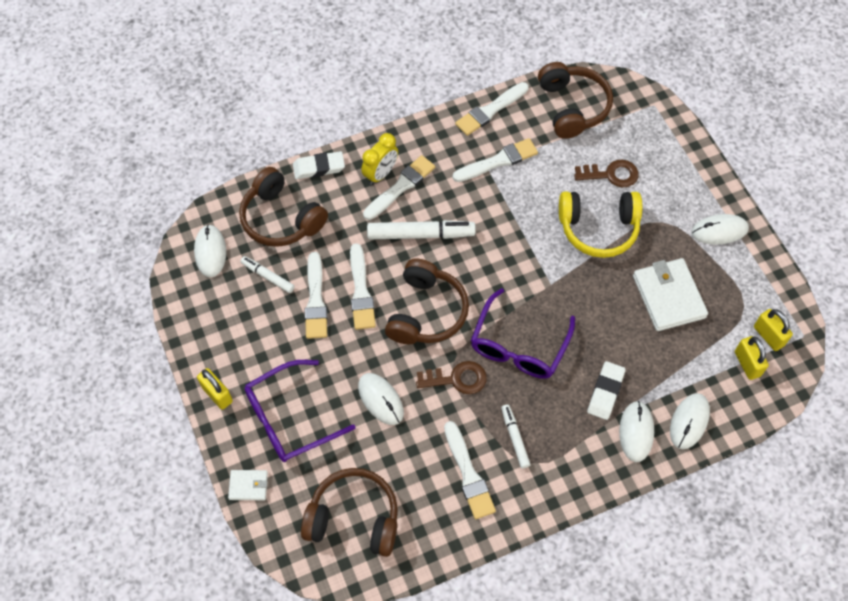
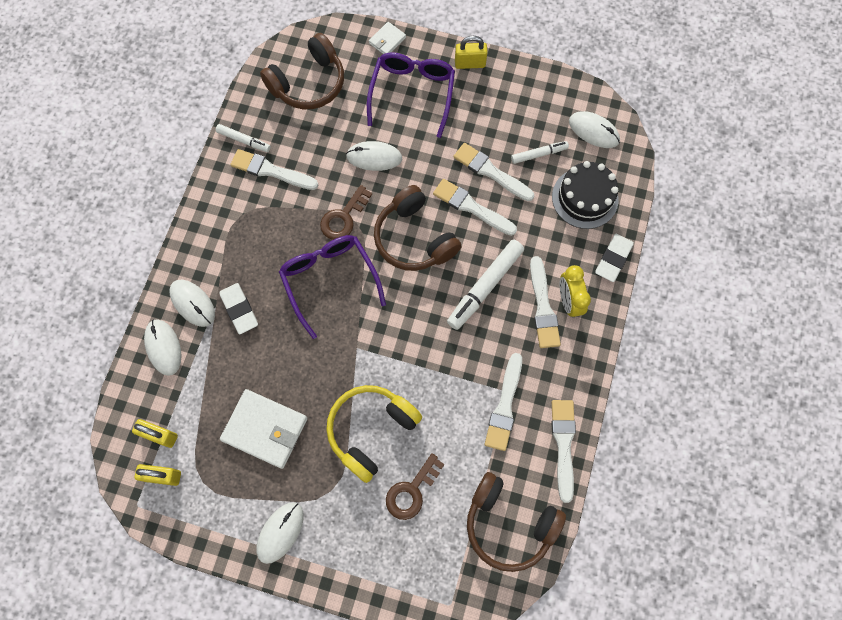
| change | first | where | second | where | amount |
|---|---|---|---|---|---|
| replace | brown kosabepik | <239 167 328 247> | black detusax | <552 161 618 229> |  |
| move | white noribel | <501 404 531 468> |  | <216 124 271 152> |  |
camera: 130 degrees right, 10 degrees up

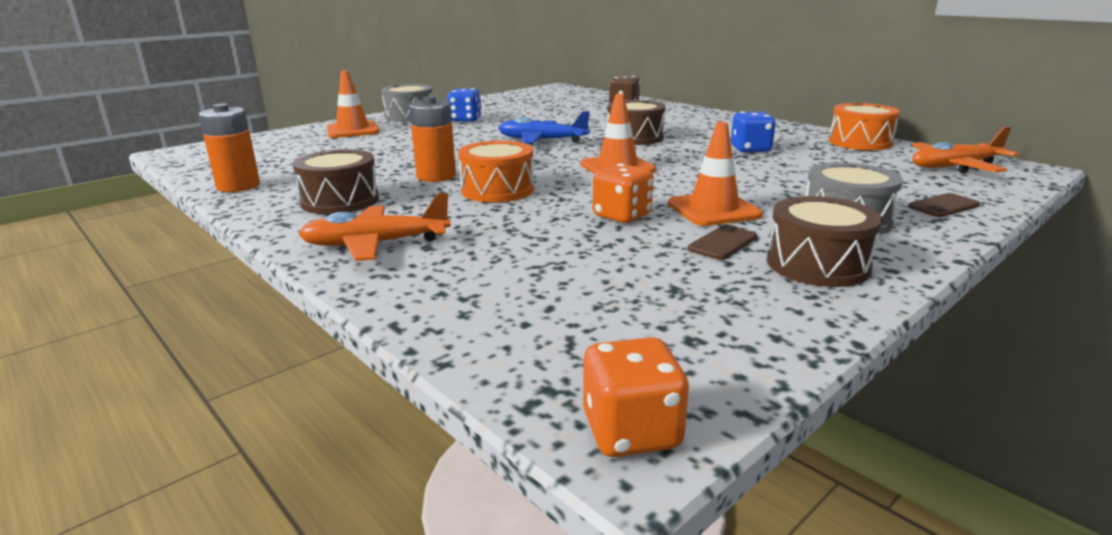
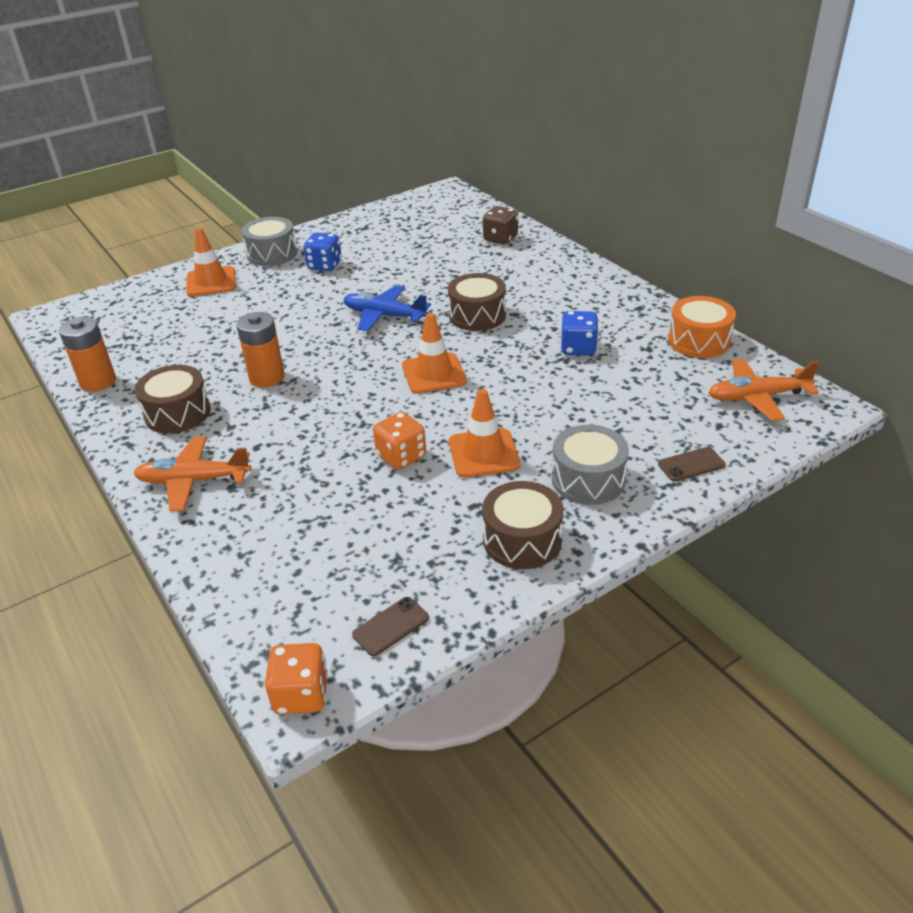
| change | first | where | second | where | amount |
|---|---|---|---|---|---|
| delete | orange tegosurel | <458 141 534 202> |  |  |  |
| move | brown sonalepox | <688 224 757 260> |  | <352 597 429 656> |  |
camera: 10 degrees right, 15 degrees up

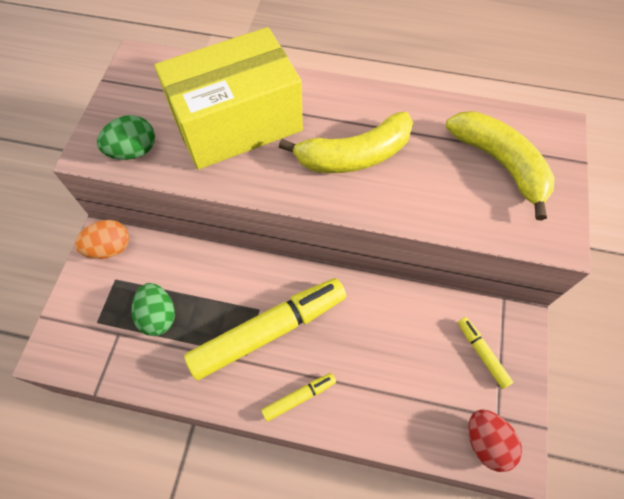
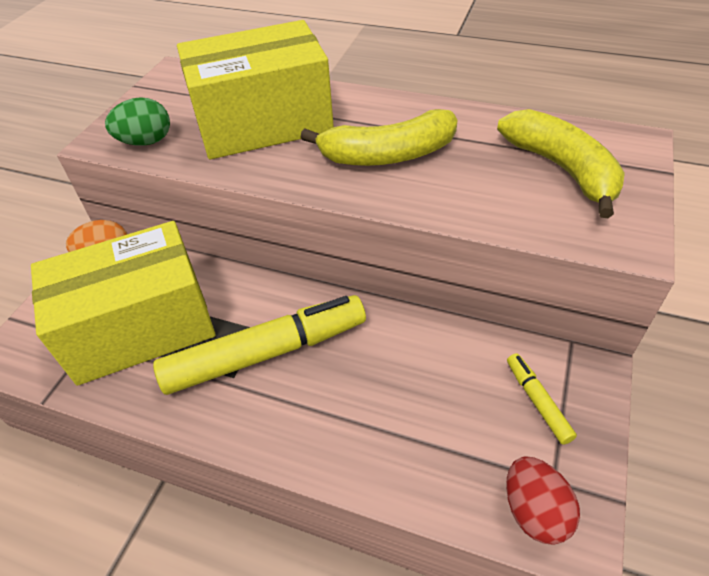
| change | first | where | second | where | amount |
|---|---|---|---|---|---|
| replace | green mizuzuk | <132 283 175 336> | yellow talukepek | <31 221 216 386> |  |
| delete | yellow noribel | <261 373 336 422> |  |  |  |
camera: 10 degrees right, 15 degrees down

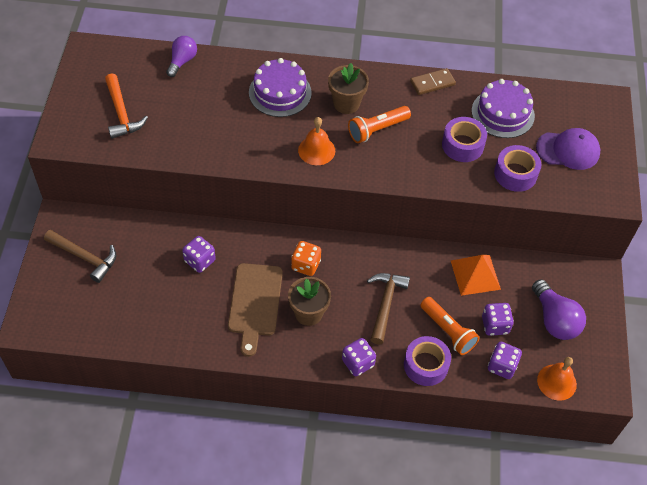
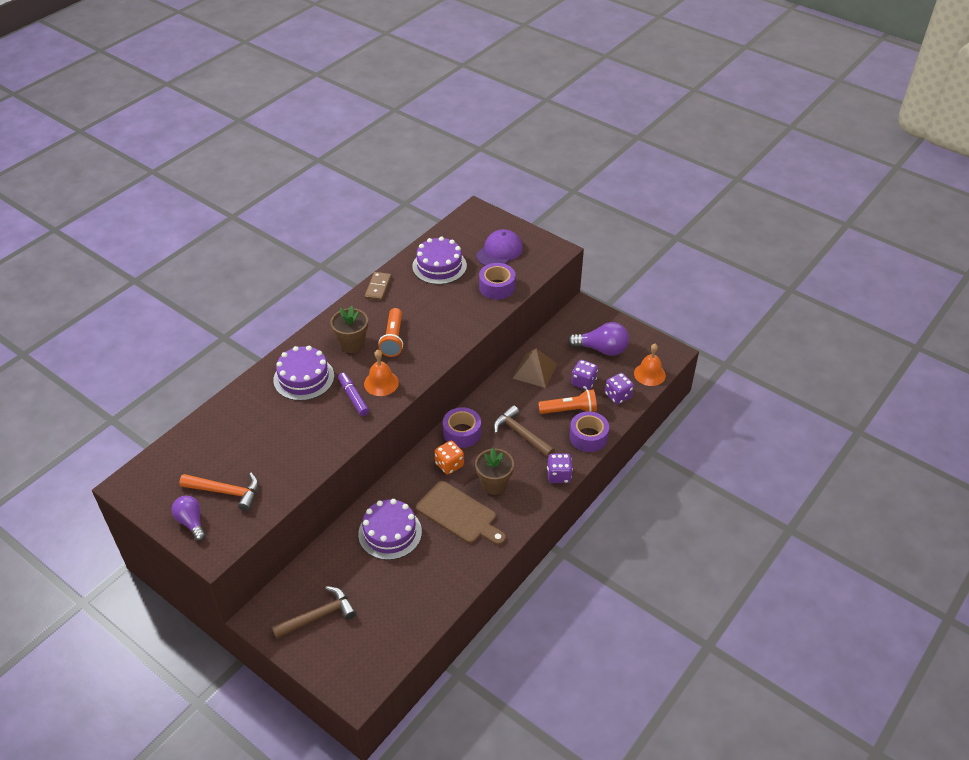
| change | first | where | second | where | amount |
|---|---|---|---|---|---|
| move | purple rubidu | <166 36 197 77> |  | <171 496 206 541> |  |
| replace | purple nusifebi | <182 236 216 273> | purple detusax | <358 499 422 560> |  |
| move | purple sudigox | <442 117 487 162> |  | <443 407 481 448> |  |
| recolor | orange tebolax | <451 255 501 296> | brown tebolax | <512 348 557 388> |  |
| insert |  |  | purple noribel | <338 372 369 416> |  |
camera: 55 degrees left, 10 degrees down

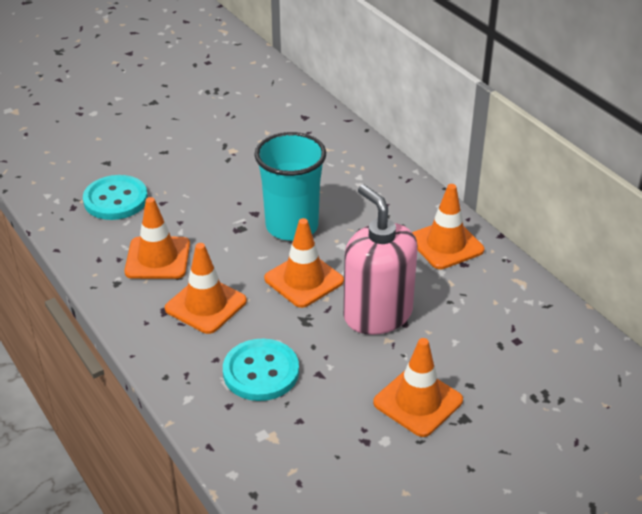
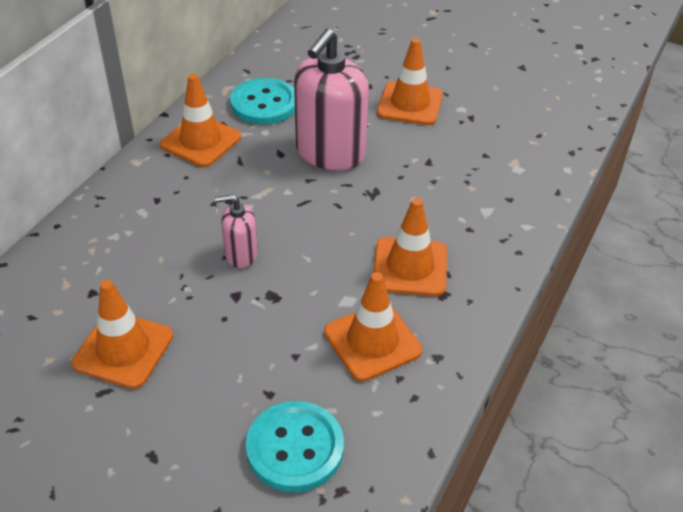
| change | first | where | second | where | amount |
|---|---|---|---|---|---|
| move | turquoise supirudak | <223 339 299 401> |  | <230 78 295 125> |  |
| replace | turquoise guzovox | <254 132 326 241> | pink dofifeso | <215 194 258 268> |  |
| move | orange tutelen | <264 218 344 308> |  | <71 280 173 389> |  |
camera: 120 degrees left, 5 degrees up

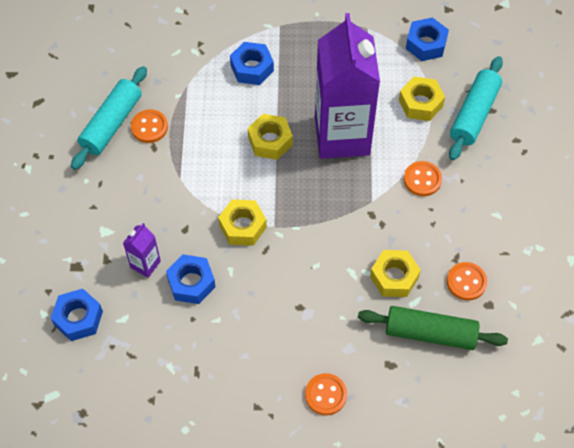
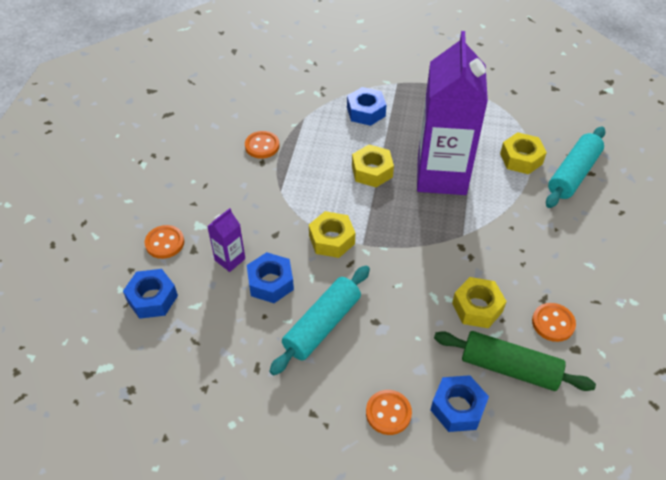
| change | first | where | second | where | amount |
|---|---|---|---|---|---|
| move | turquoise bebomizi | <71 66 147 170> |  | <269 266 370 375> |  |
| move | orange supirudak | <404 161 442 196> |  | <145 225 184 259> |  |
| move | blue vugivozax | <406 17 449 61> |  | <431 375 489 432> |  |
camera: 10 degrees right, 10 degrees down

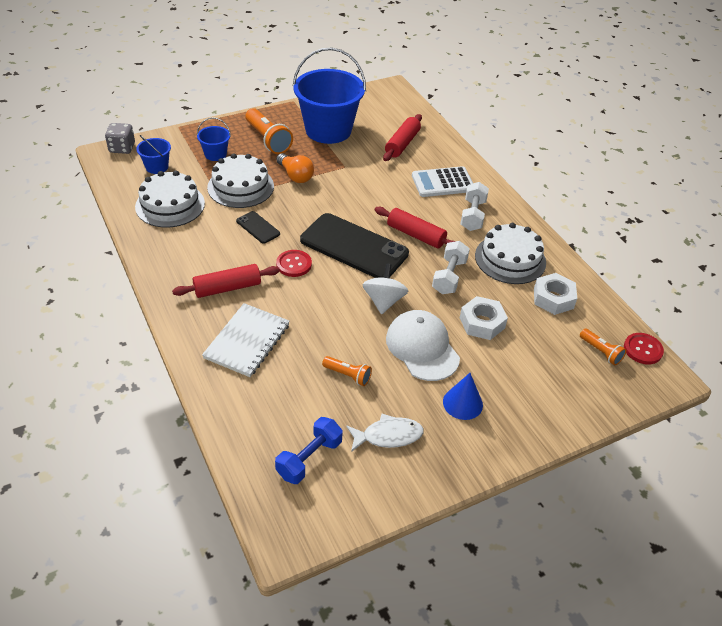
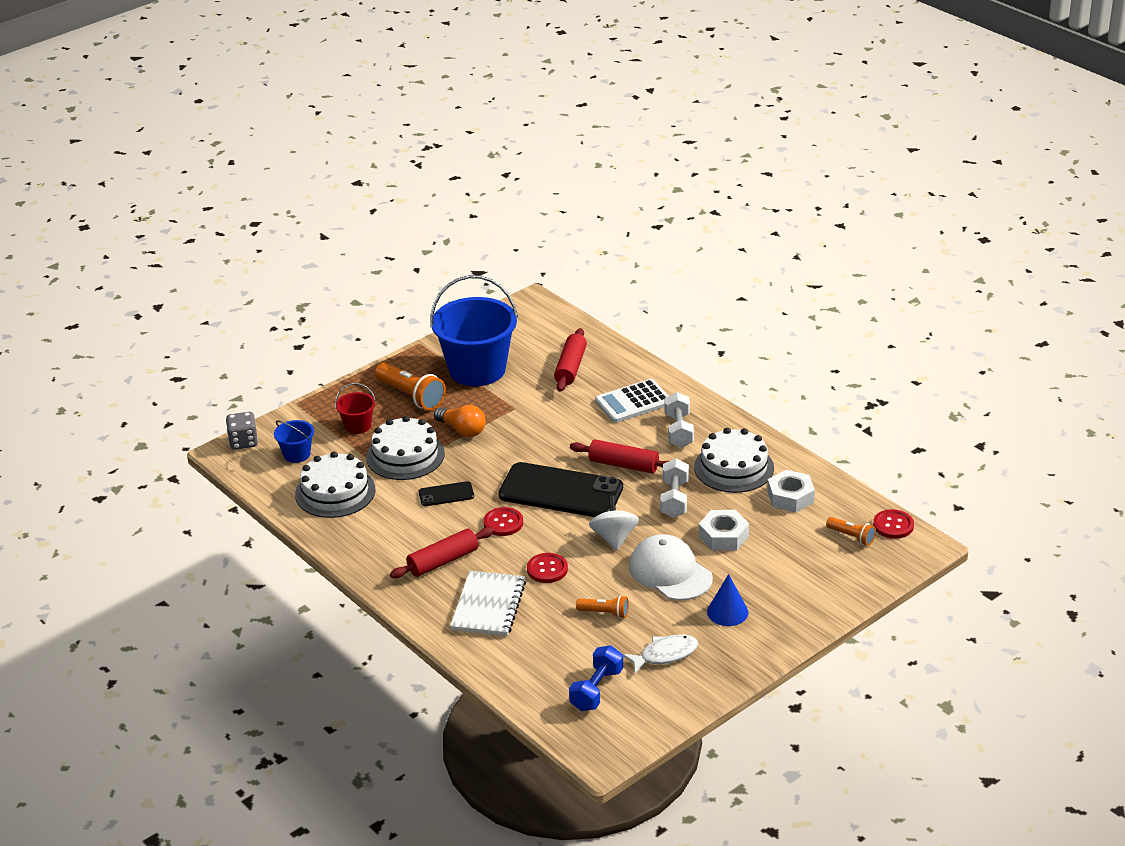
| change | first | where | second | where | amount |
|---|---|---|---|---|---|
| recolor | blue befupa | <197 117 231 161> | red befupa | <335 383 376 434> |  |
| rotate | black sonalepox | <236 211 280 244> |  | <419 481 474 506> | 45 degrees counterclockwise |
| insert |  |  | red supirudak | <527 553 568 583> |  |
camera: 10 degrees left, 10 degrees down

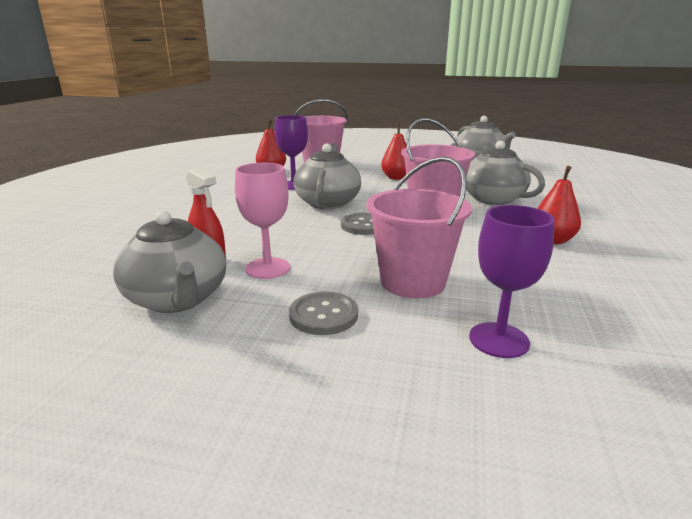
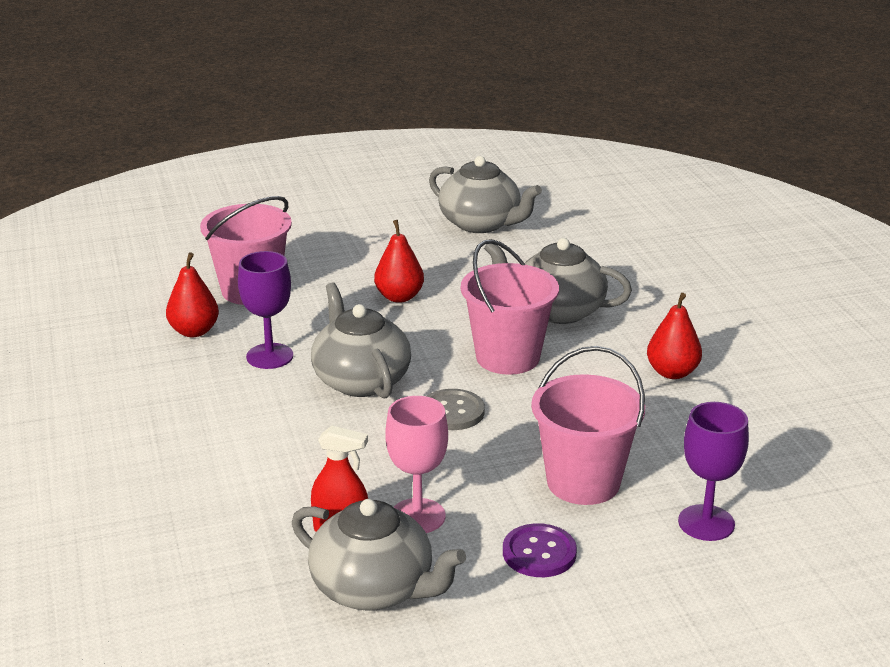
| change | first | where | second | where | amount |
|---|---|---|---|---|---|
| recolor | grey supirudak | <289 292 358 335> | purple supirudak | <503 523 577 577> |  |
camera: 30 degrees left, 5 degrees up

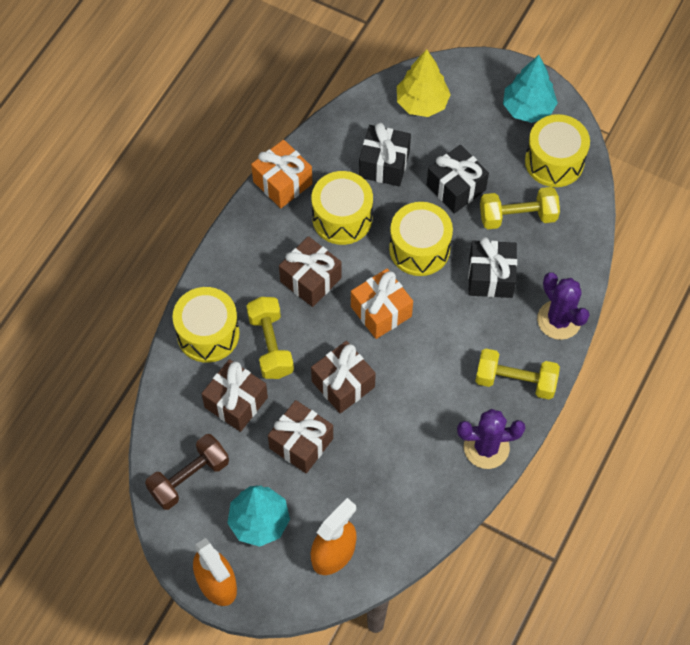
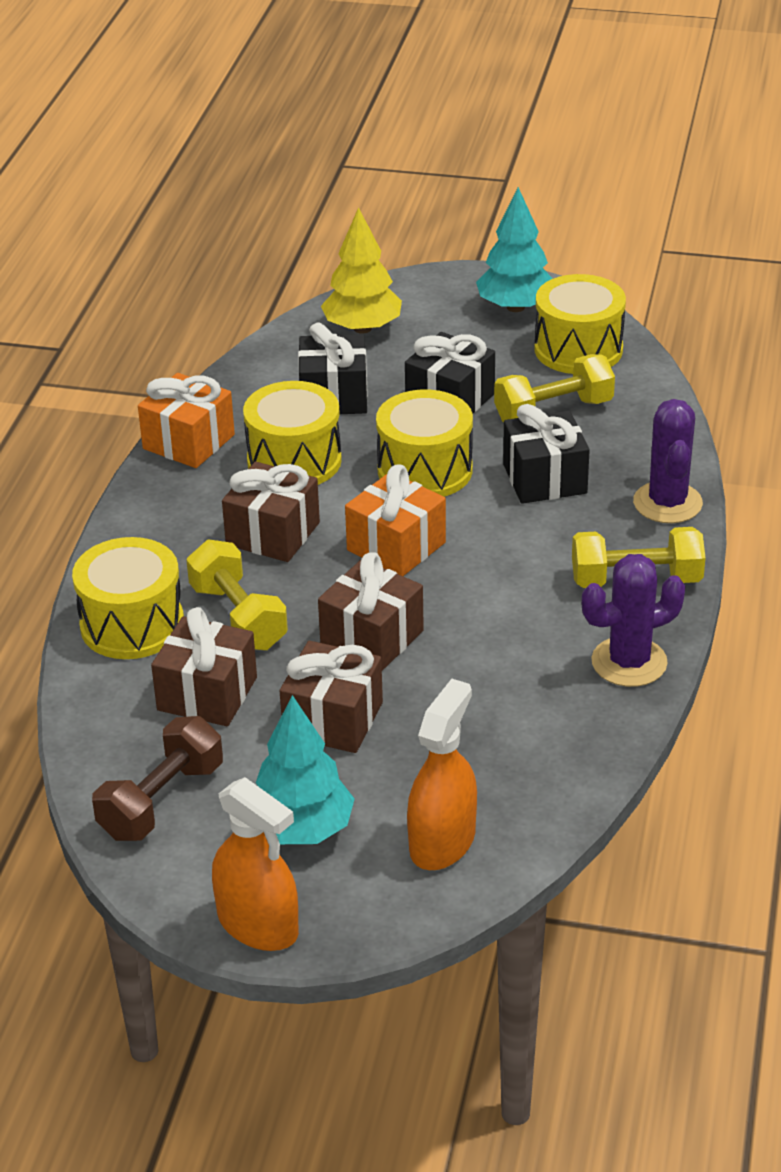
| change | first | where | second | where | amount |
|---|---|---|---|---|---|
| rotate | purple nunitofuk | <537 272 590 340> |  | <633 399 703 523> | 45 degrees clockwise |
camera: 15 degrees left, 25 degrees down

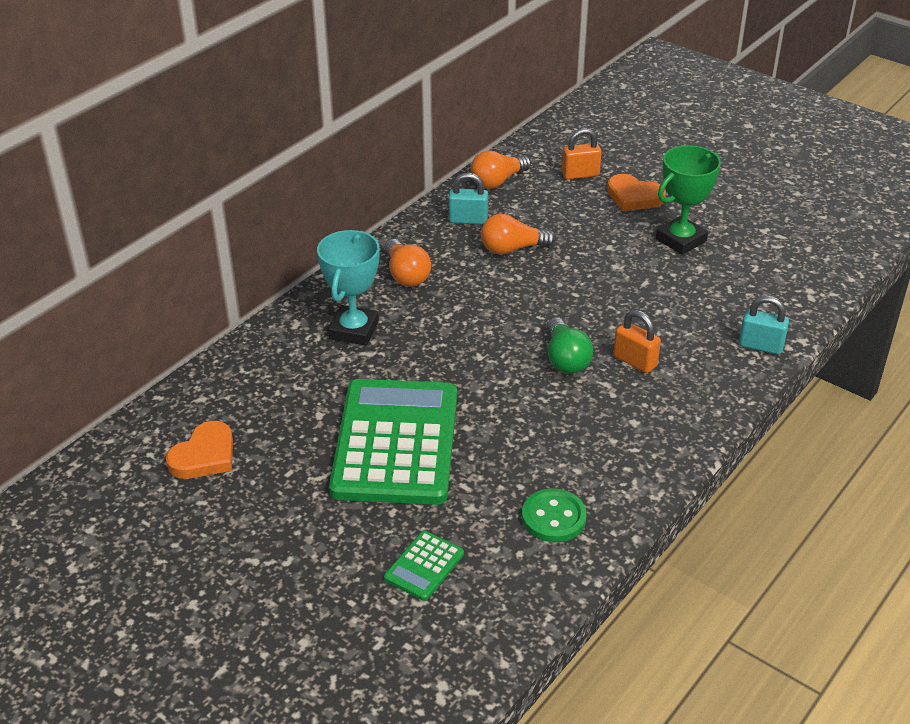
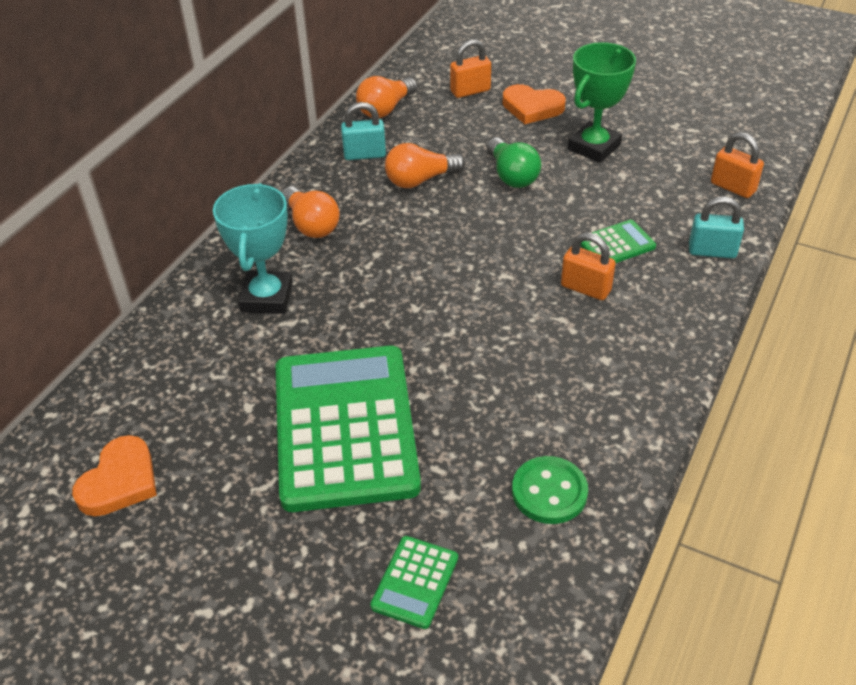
| change | first | where | second | where | amount |
|---|---|---|---|---|---|
| move | green rubidu | <547 317 593 374> |  | <487 137 541 188> |  |
| insert |  |  | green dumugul | <580 220 656 263> |  |
| insert |  |  | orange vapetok | <711 132 764 198> |  |
camera: 10 degrees left, 5 degrees up

